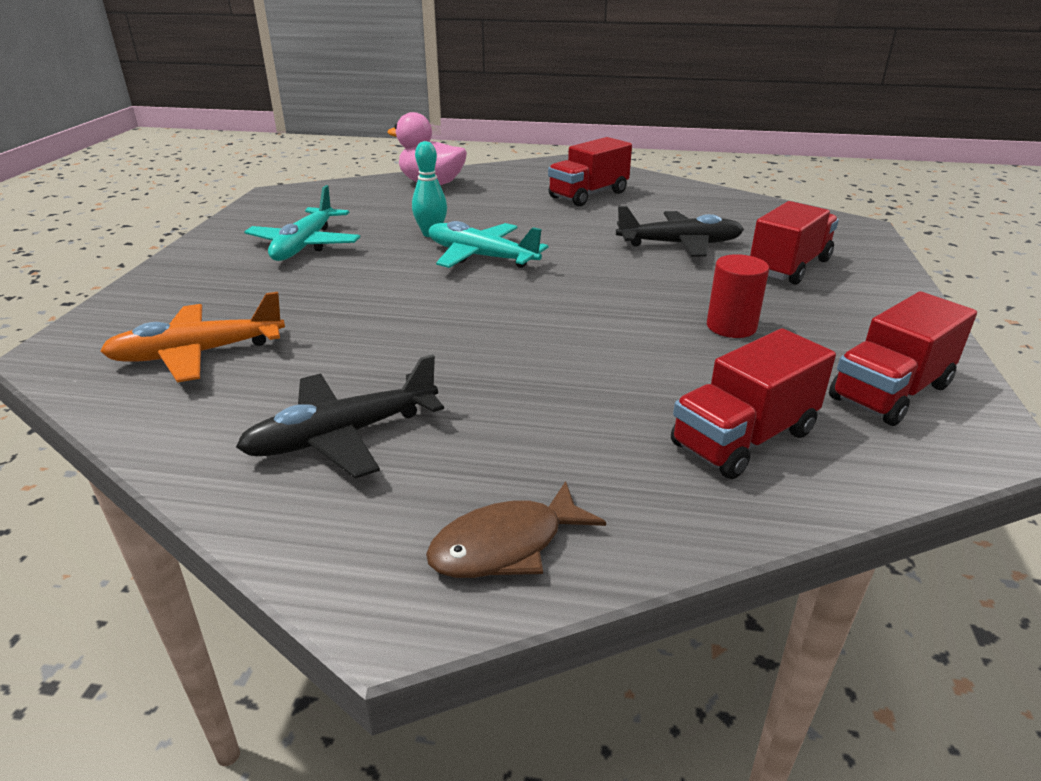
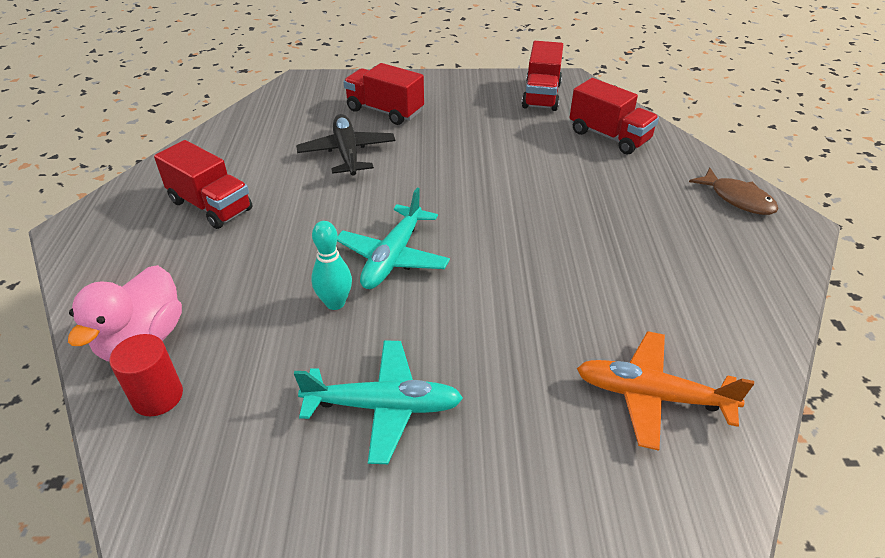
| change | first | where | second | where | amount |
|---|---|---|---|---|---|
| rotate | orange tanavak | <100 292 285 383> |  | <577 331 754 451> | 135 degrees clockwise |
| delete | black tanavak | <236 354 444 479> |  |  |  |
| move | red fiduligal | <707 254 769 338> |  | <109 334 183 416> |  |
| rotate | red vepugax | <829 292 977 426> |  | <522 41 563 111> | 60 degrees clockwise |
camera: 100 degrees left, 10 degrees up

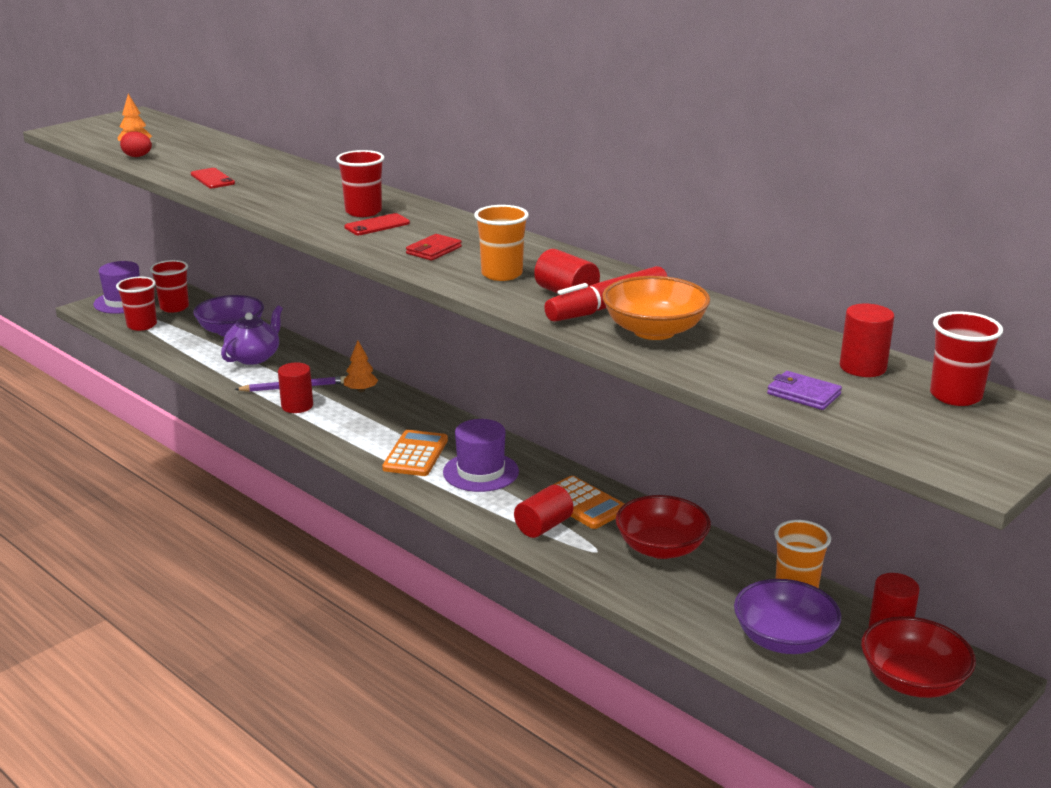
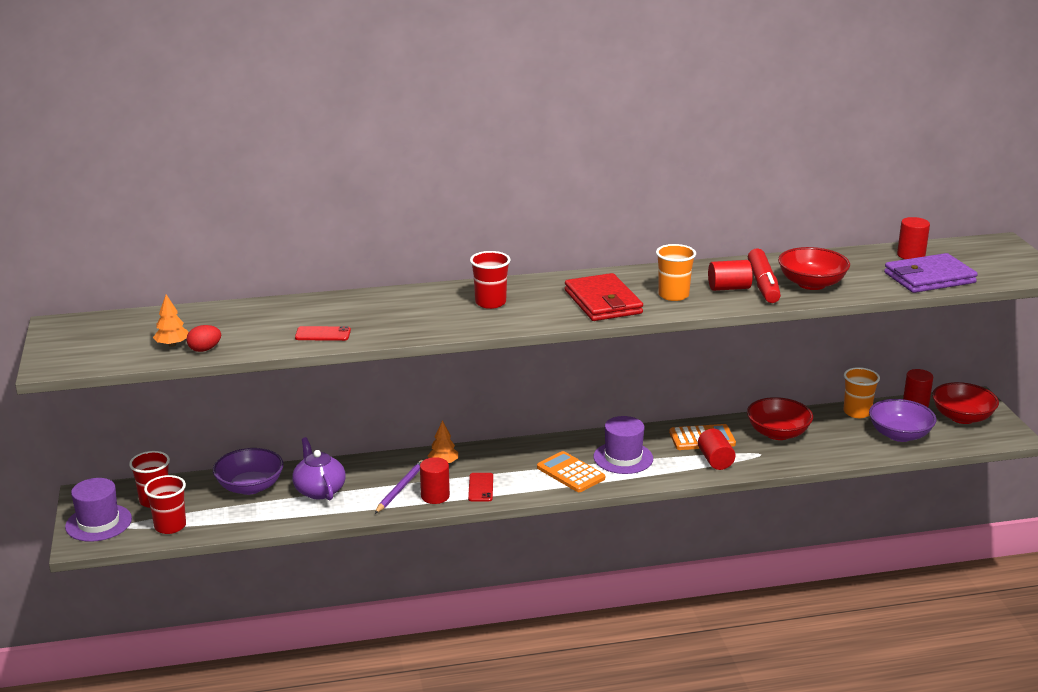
| change | first | where | second | where | amount |
|---|---|---|---|---|---|
| move | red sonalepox | <344 213 410 235> |  | <468 473 493 501> |  |
| resize | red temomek | <406 234 462 261> |  | <565 273 643 321> | x2.04 |
| recolor | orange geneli | <602 276 710 340> | red geneli | <778 247 850 290> |  |
| resize | purple temomek | <767 371 842 410> |  | <884 253 978 293> | x2.04 |
| delete | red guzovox | <930 311 1003 406> |  |  |  |
camera: 55 degrees left, 0 degrees up

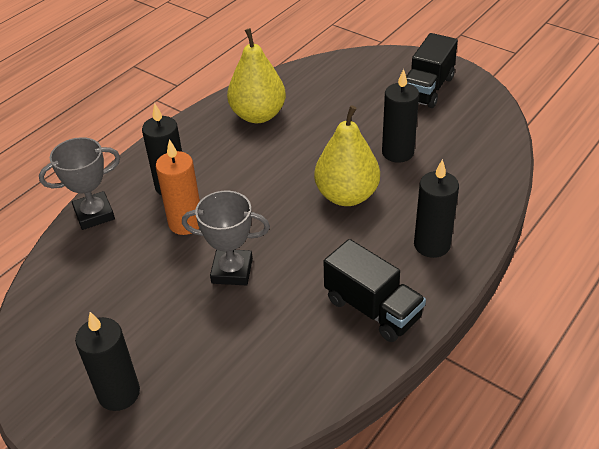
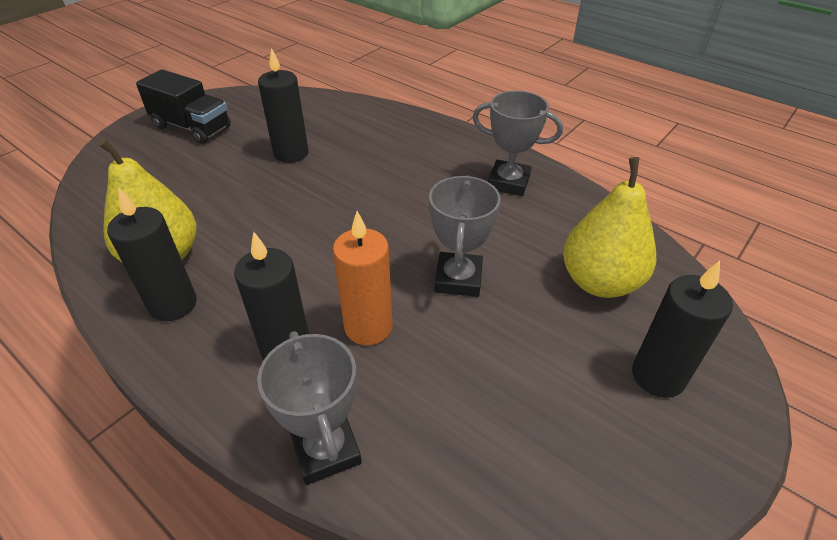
| change | first | where | second | where | amount |
|---|---|---|---|---|---|
| move | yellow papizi | <314 105 380 206> |  | <563 157 656 298> |  |
| replace | black vepugax | <324 239 426 342> | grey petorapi | <472 91 563 196> |  |
| move | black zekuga | <414 159 459 258> |  | <107 189 197 321> |  |
camera: 90 degrees left, 0 degrees up

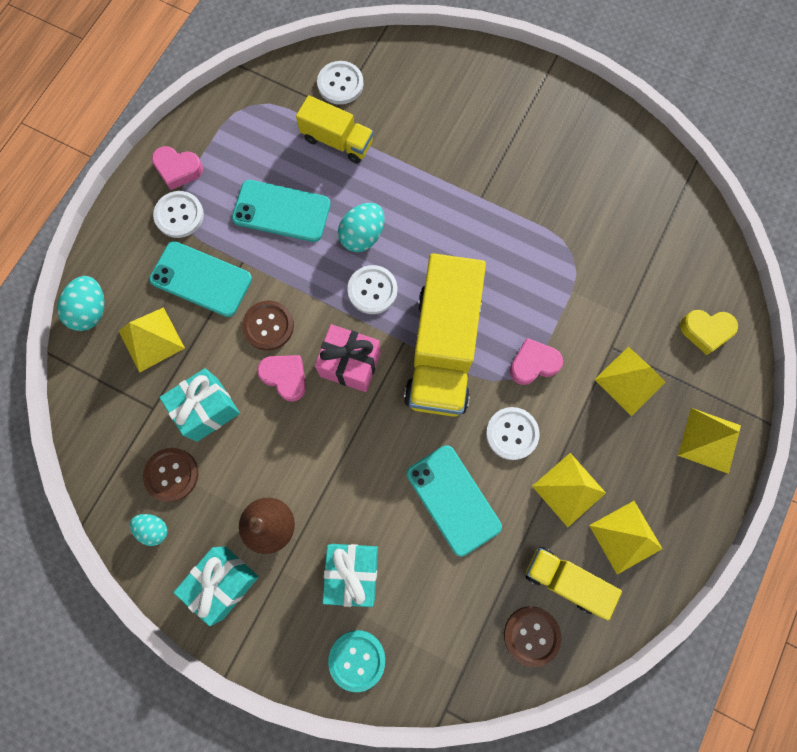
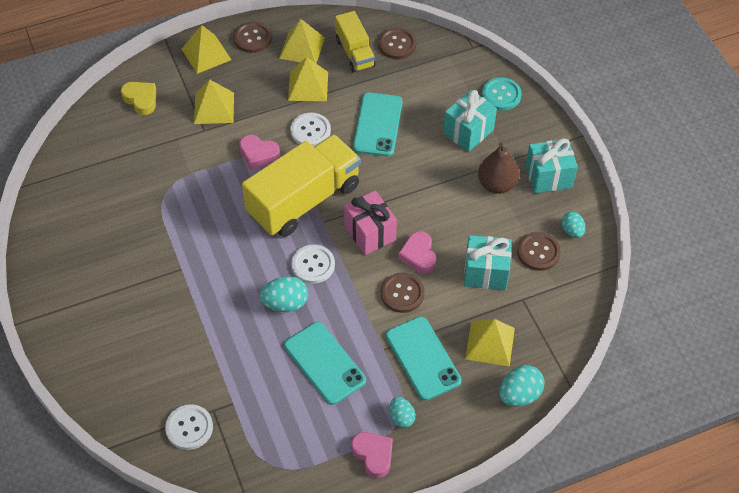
| change | first | where | second | where | amount |
|---|---|---|---|---|---|
| replace | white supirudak | <153 191 204 238> | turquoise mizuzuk | <389 397 415 428> |  |
| delete | yellow vepugax | <296 95 373 164> |  |  |  |
| insert |  |  | brown supirudak | <233 22 272 53> |  |
camera: 140 degrees left, 20 degrees down

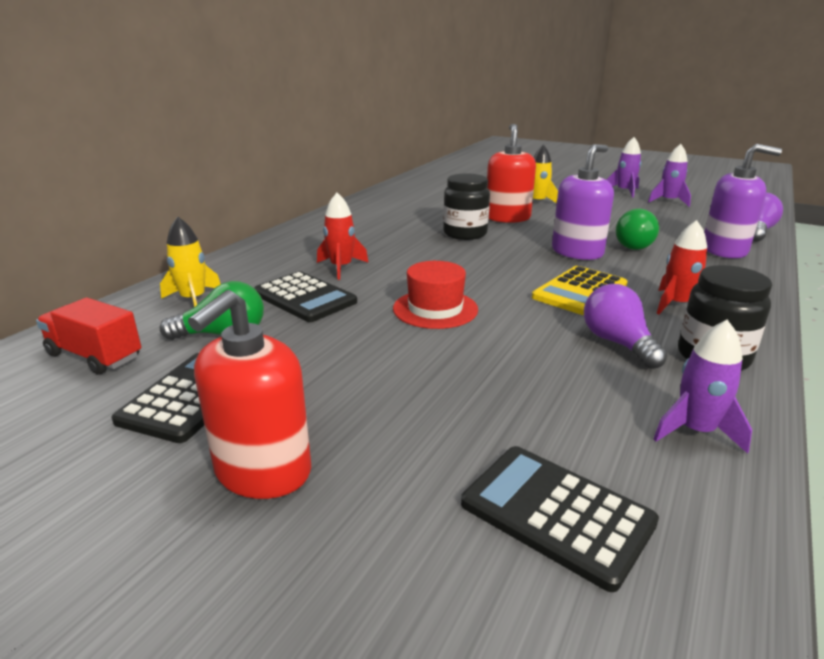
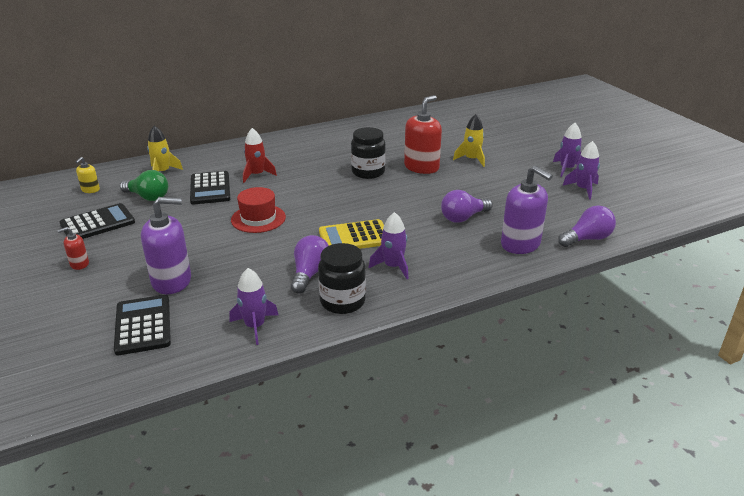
| change | first | where | second | where | amount |
|---|---|---|---|---|---|
| replace | red vepugax | <36 298 141 375> | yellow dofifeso | <76 157 100 193> |  |
| resize | red dofifeso | <188 290 311 499> |  | <57 227 89 270> | x0.48 |
| move | purple dofifeso | <552 144 614 260> |  | <141 197 191 294> |  |
| recolor | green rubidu | <616 209 659 250> | purple rubidu | <441 190 493 223> |  |
| recolor | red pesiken | <656 220 707 314> | purple pesiken | <369 212 409 279> |  |
camera: 35 degrees right, 5 degrees up

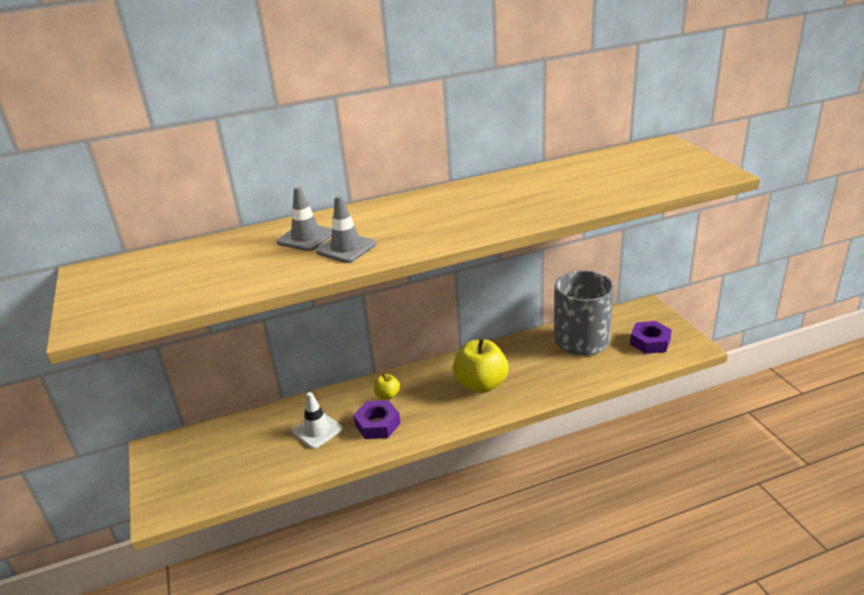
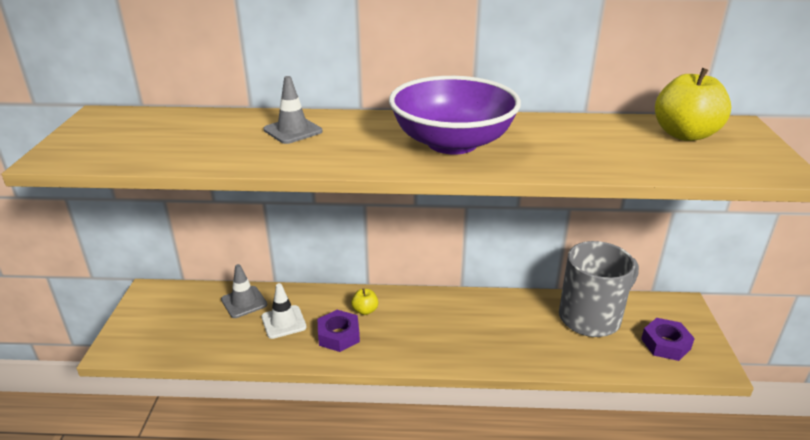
| change | first | where | second | where | amount |
|---|---|---|---|---|---|
| move | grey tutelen | <316 195 376 263> |  | <221 264 267 318> |  |
| move | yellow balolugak | <453 339 508 393> |  | <655 68 731 141> |  |
| insert |  |  | purple geneli | <389 76 521 154> |  |
camera: 20 degrees right, 0 degrees up

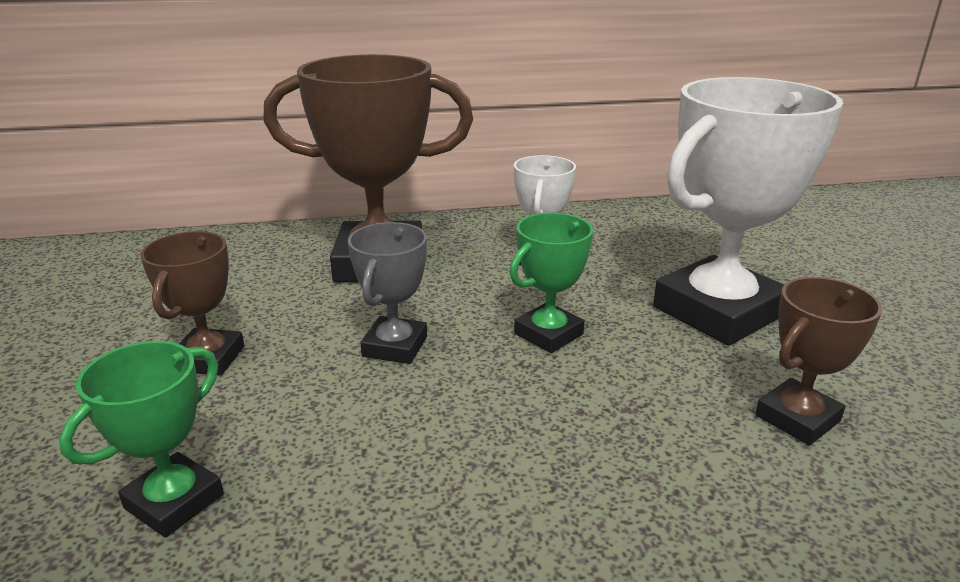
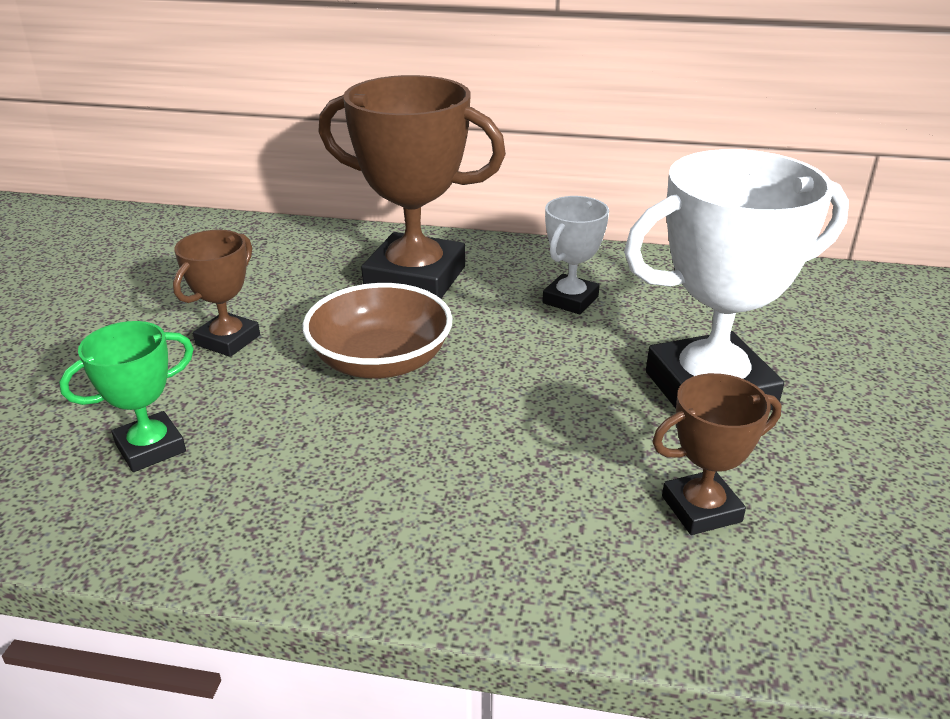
| change | first | where | second | where | amount |
|---|---|---|---|---|---|
| replace | grey petorapi | <348 222 427 364> | brown geneli | <303 283 452 379> |  |
| delete | green petorapi | <510 213 593 353> |  |  |  |
camera: 20 degrees right, 5 degrees up

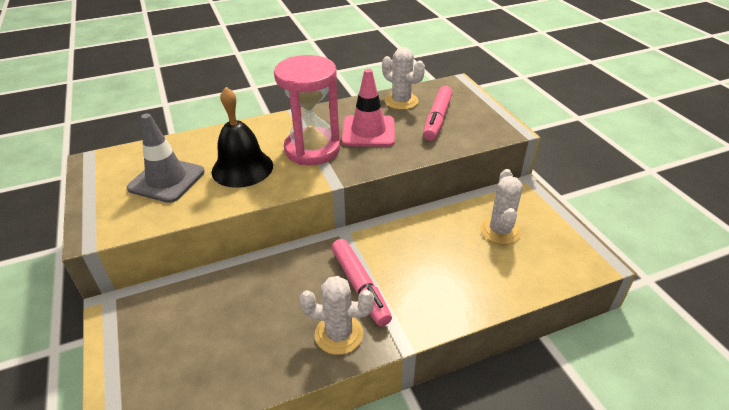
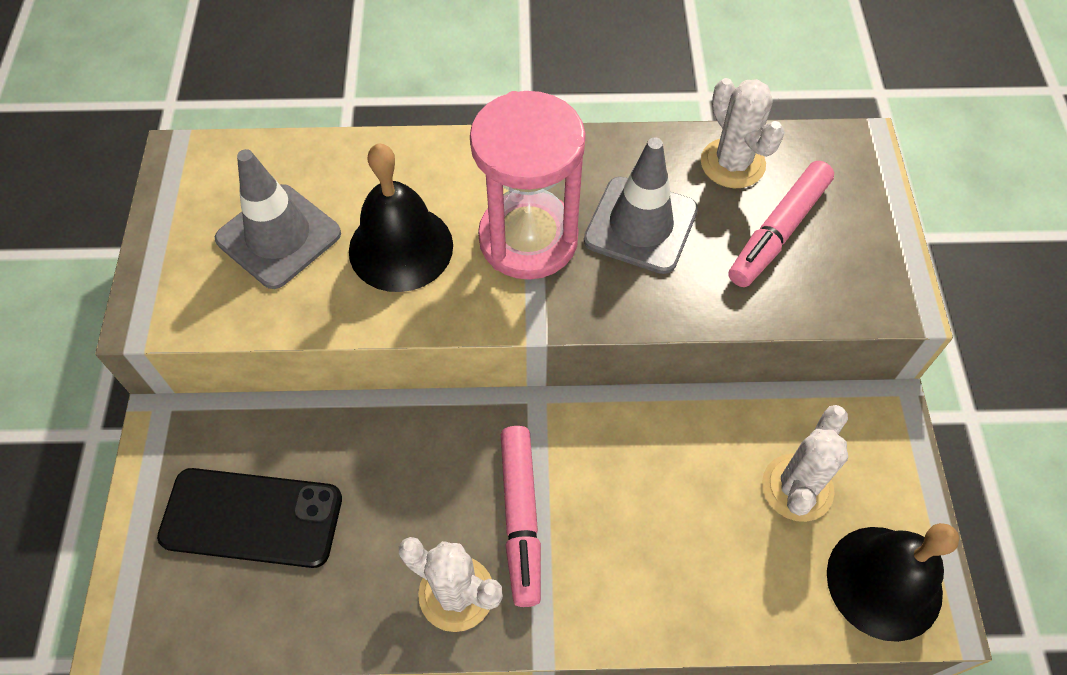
| change | first | where | second | where | amount |
|---|---|---|---|---|---|
| recolor | pink tutelen | <342 69 395 147> | grey tutelen | <584 137 698 274> |  |
| insert |  |  | black sonalepox | <157 468 342 568> |  |
| insert |  |  | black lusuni | <827 523 959 642> |  |
camera: 20 degrees right, 20 degrees up

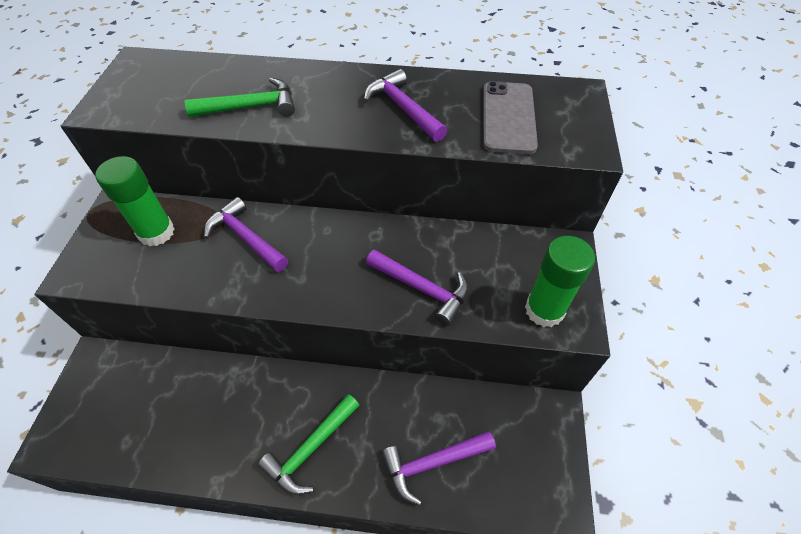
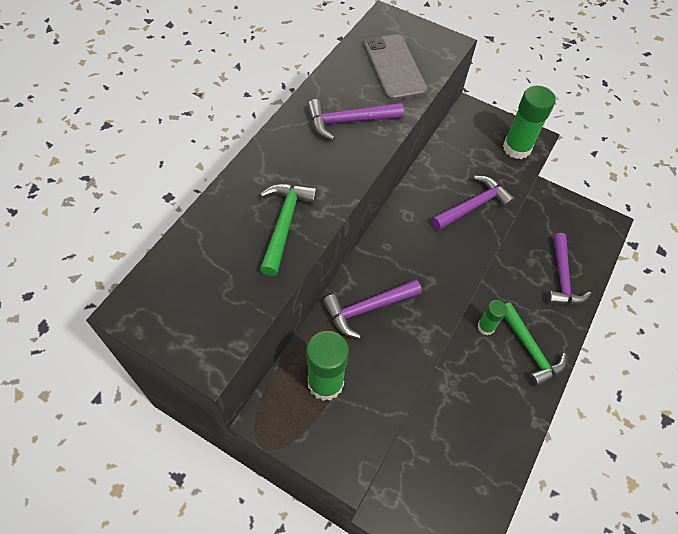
| change | first | where | second | where | amount |
|---|---|---|---|---|---|
| rotate | grey sonalepox | <483 81 538 154> |  | <364 34 428 100> | 45 degrees clockwise |
| insert |  |  | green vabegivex | <477 300 508 335> |  |
camera: 70 degrees left, 5 degrees up

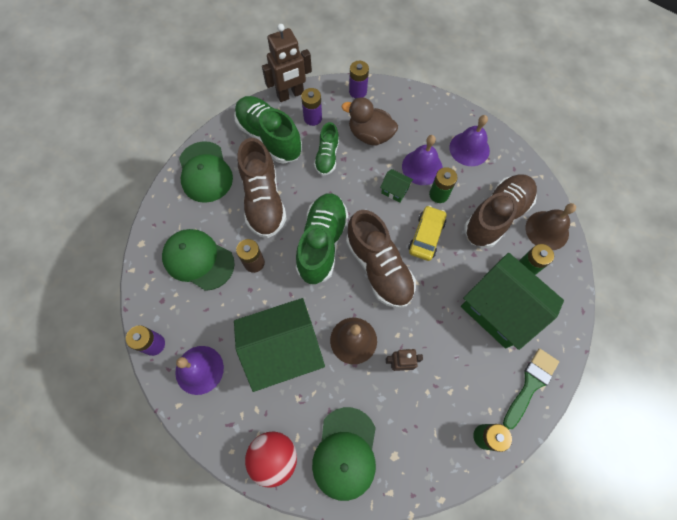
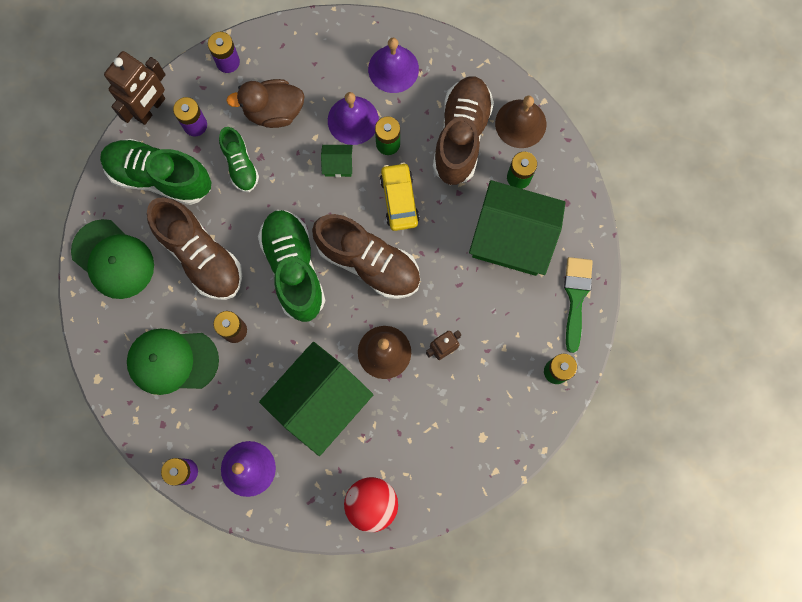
| change | first | where | second | where | amount |
|---|---|---|---|---|---|
| delete | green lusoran | <312 407 376 501> |  |  |  |
camera: 30 degrees left, 10 degrees up

